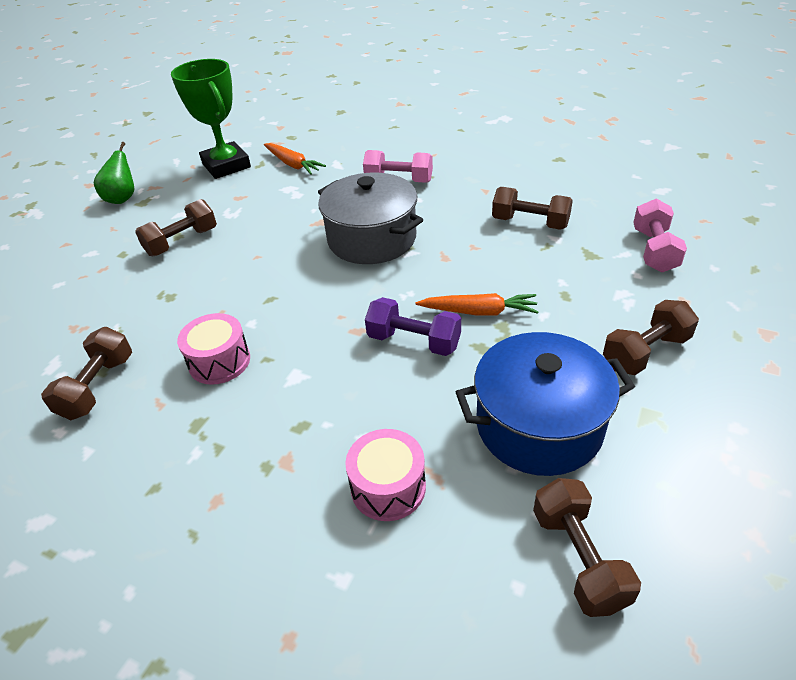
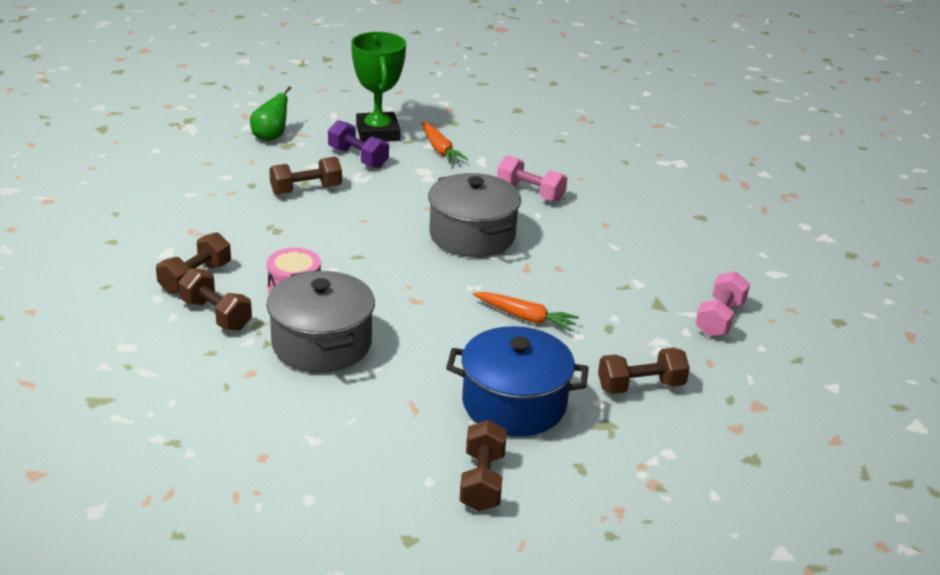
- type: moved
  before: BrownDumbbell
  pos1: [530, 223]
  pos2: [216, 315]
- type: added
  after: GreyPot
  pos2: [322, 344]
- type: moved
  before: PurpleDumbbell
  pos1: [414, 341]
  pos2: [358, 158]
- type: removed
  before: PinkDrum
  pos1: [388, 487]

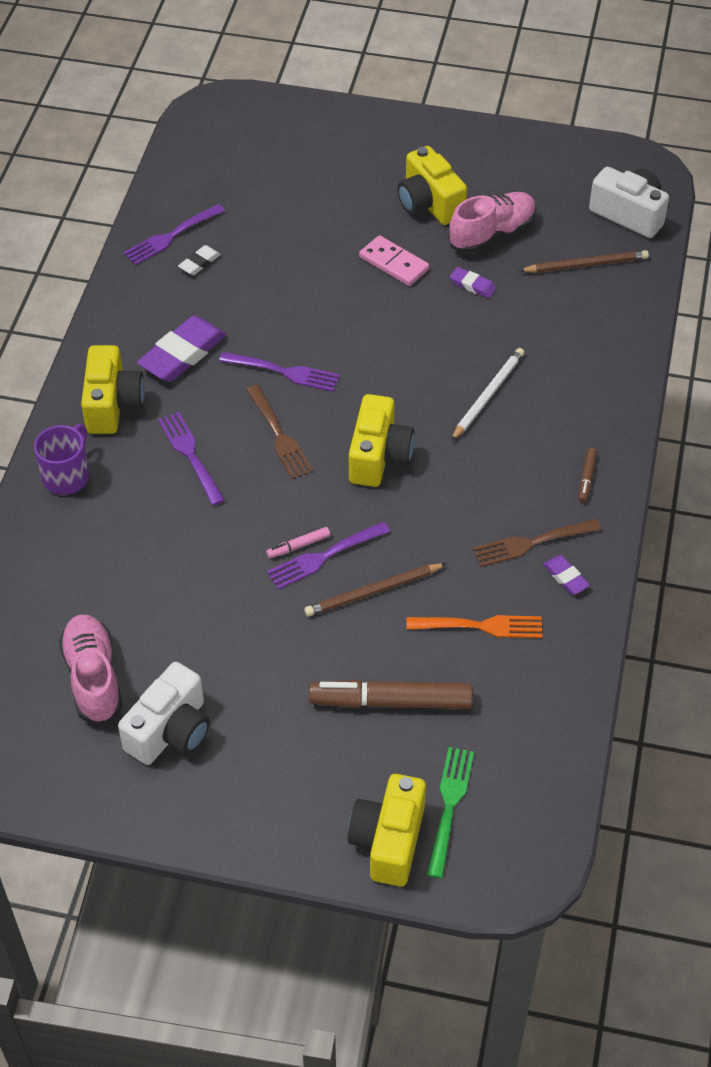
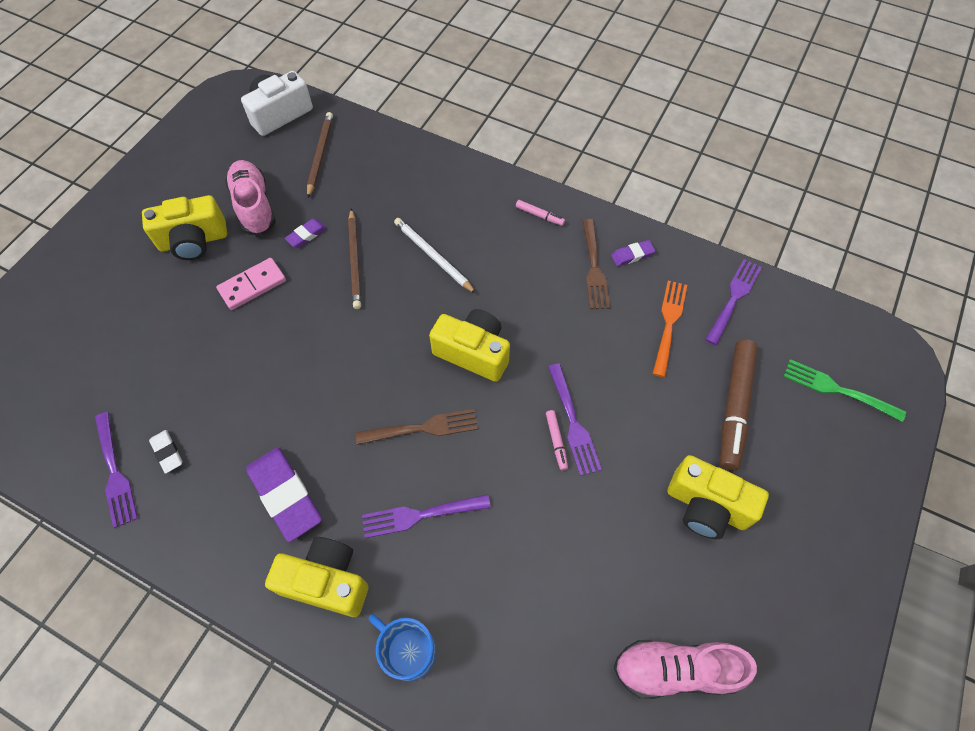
- type: moved
  before: BrownPencil
  pos1: [373, 592]
  pos2: [355, 260]
- type: recoloured
  before: PurpleMug
  after: BlueMug
  pos1: [67, 476]
  pos2: [408, 650]
- type: recoloured
  before: BrownMarker
  after: PinkMarker
  pos1: [586, 478]
  pos2: [539, 215]
- type: moved
  before: YellowCamera
  pos1: [388, 841]
  pos2: [706, 506]
- type: moved
  before: PurpleFork
  pos1: [283, 372]
  pos2: [733, 299]
- type: removed
  before: WhiteCamera
  pos1: [170, 731]

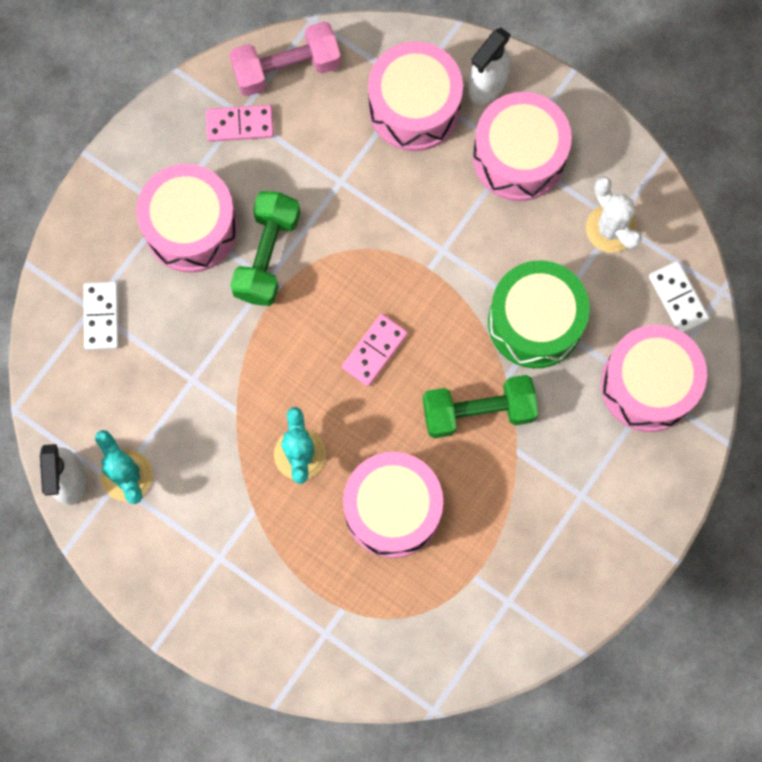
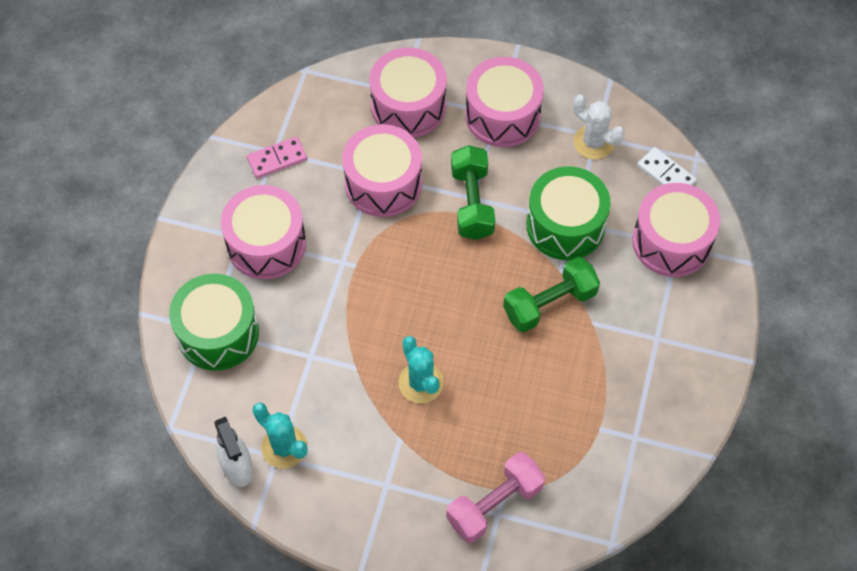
- type: replaced
  before: WhiteDomino
  after: GreenDrum
  pos1: [102, 316]
  pos2: [218, 333]
- type: moved
  before: PinkDrum
  pos1: [392, 509]
  pos2: [383, 183]
- type: moved
  before: PinkDumbbell
  pos1: [286, 68]
  pos2: [494, 504]
- type: moved
  before: GreenDumbbell
  pos1: [267, 255]
  pos2: [472, 202]
- type: removed
  before: PinkDomino
  pos1: [374, 350]
- type: removed
  before: WhiteSprayBottle
  pos1: [487, 85]

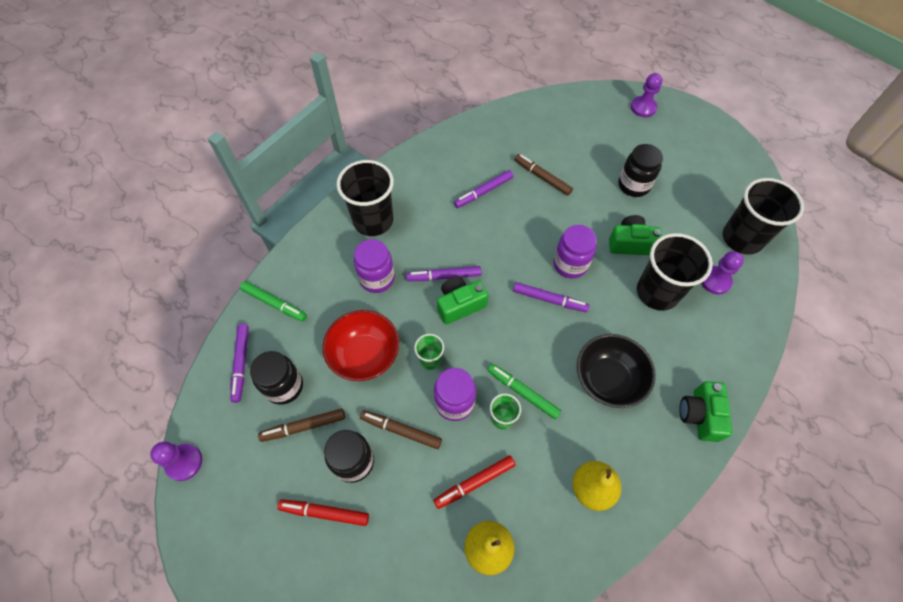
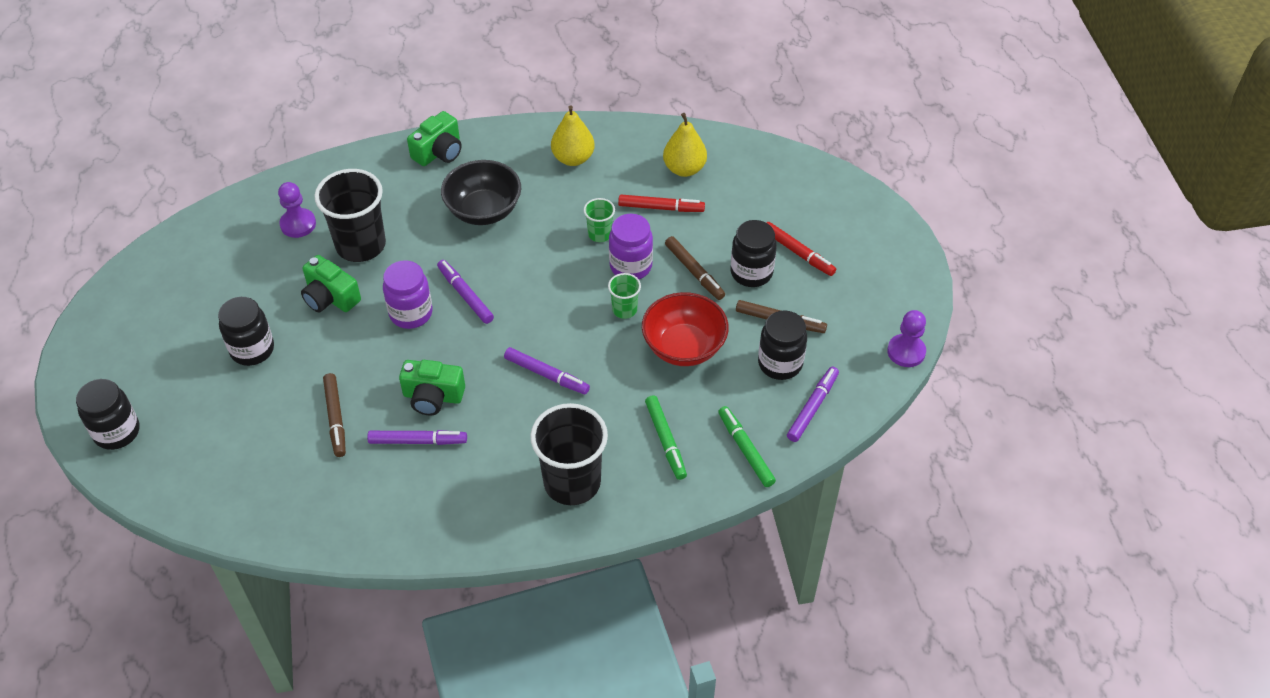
- type: replaced
  before: PurplePawn
  after: BlackJar
  pos1: [643, 108]
  pos2: [117, 432]
- type: moved
  before: GreenCamera
  pos1: [460, 305]
  pos2: [433, 396]
- type: moved
  before: GreenMarker
  pos1: [522, 392]
  pos2: [665, 440]
- type: removed
  before: PurpleJar
  pos1: [377, 278]
- type: removed
  before: BlackCup
  pos1: [742, 238]

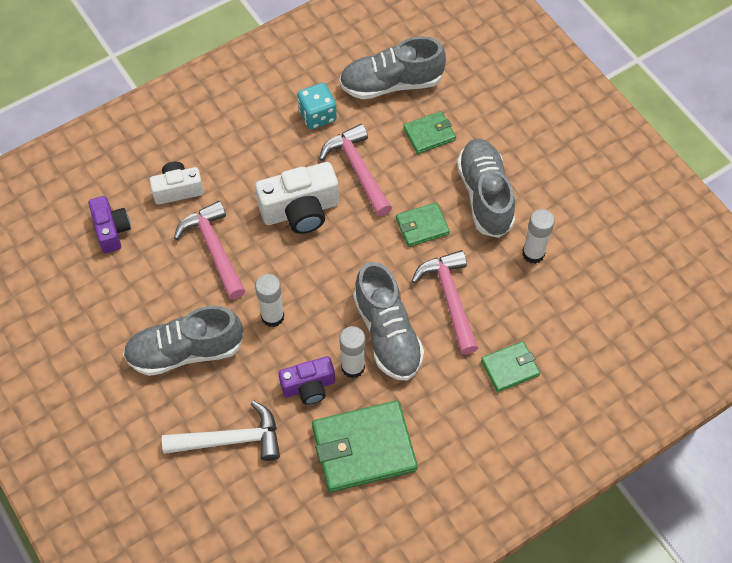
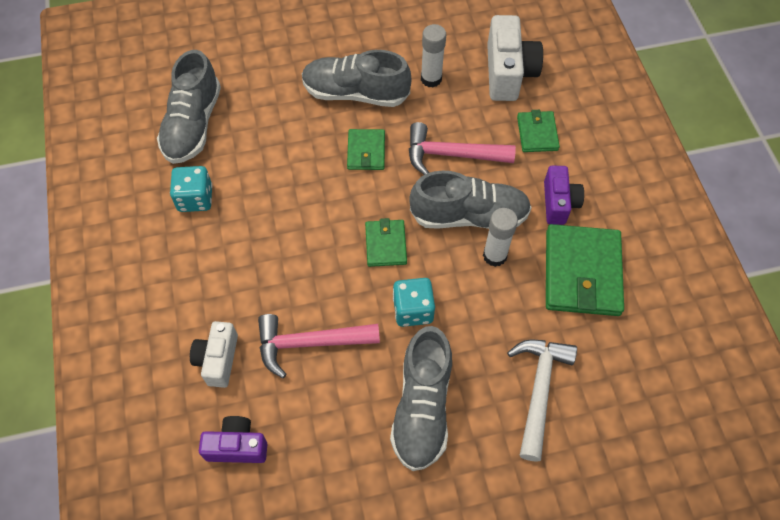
- type: moved
  before: GreenWallet
  pos1: [429, 134]
  pos2: [386, 244]
- type: replaced
  before: WhiteGlueStick
  after: TurquoiseDice
  pos1: [272, 316]
  pos2: [413, 310]
- type: moved
  before: WhiteCamera
  pos1: [300, 211]
  pos2: [508, 73]
- type: moved
  before: PurpleCamera
  pos1: [309, 387]
  pos2: [559, 203]
- type: removed
  before: PinkHammer
  pos1: [358, 169]

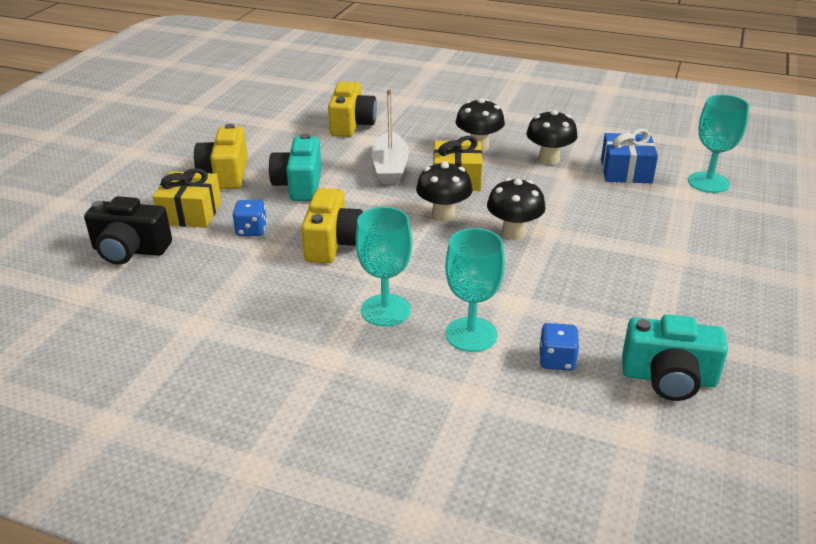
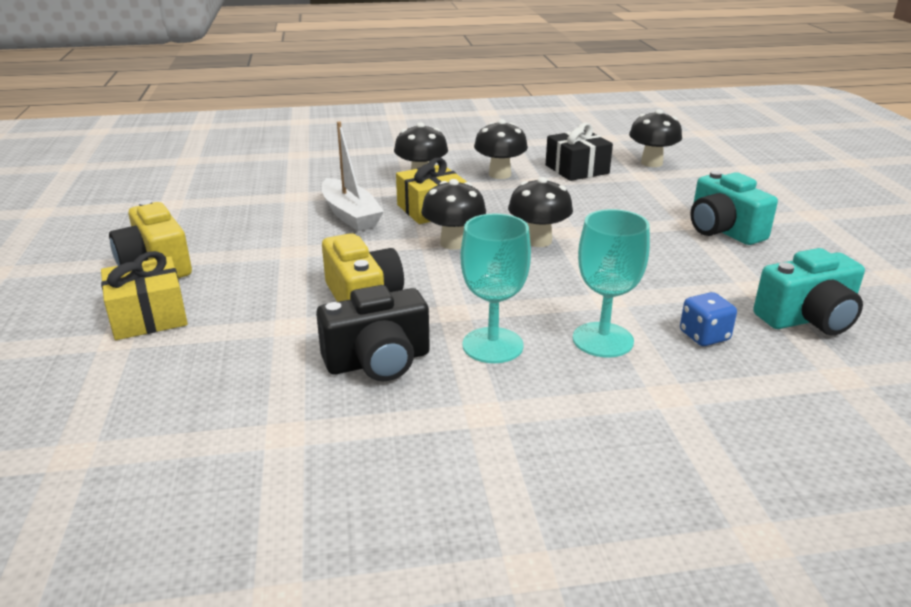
- type: moved
  before: BlackCamera
  pos1: [130, 250]
  pos2: [378, 361]
- type: recoloured
  before: BlueGift
  after: BlackGift
  pos1: [626, 171]
  pos2: [577, 169]
- type: replaced
  before: TurquoiseGoblet
  after: BlackMushroom
  pos1: [708, 182]
  pos2: [651, 163]
- type: moved
  before: TurquoiseCamera
  pos1: [299, 185]
  pos2: [723, 230]
- type: removed
  before: BlueDice
  pos1: [251, 230]
- type: removed
  before: YellowCamera
  pos1: [352, 125]

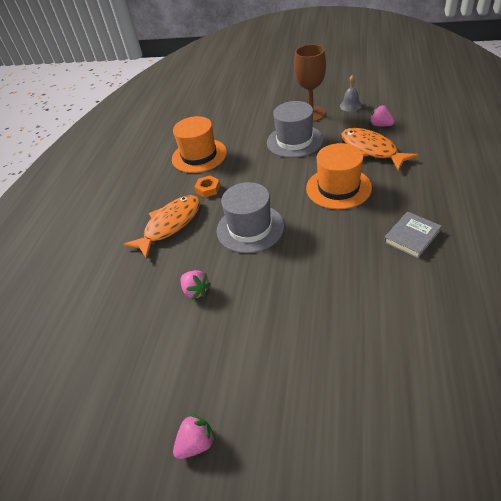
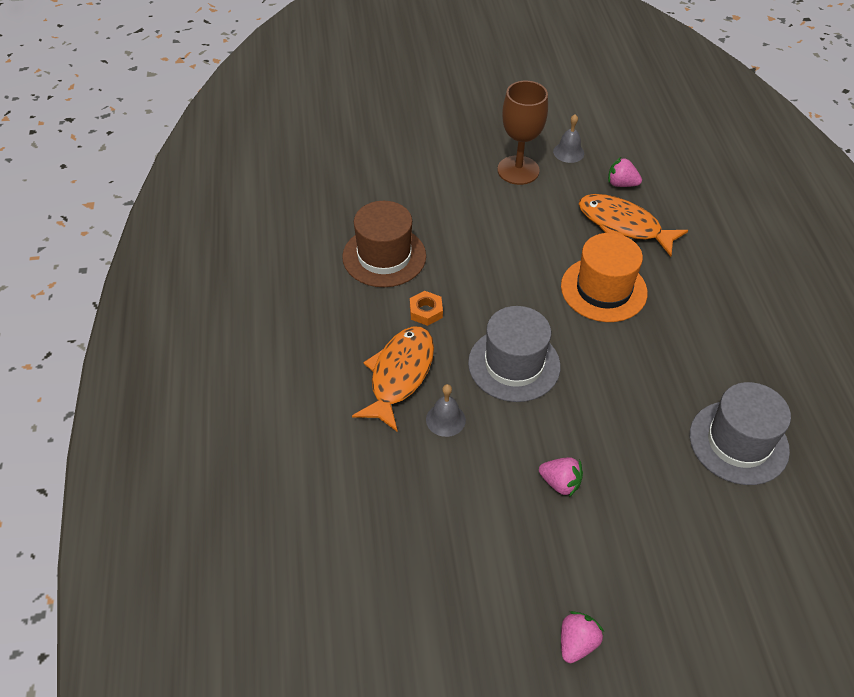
- type: recoloured
  before: OrangeHat
  after: BrownHat
  pos1: [199, 155]
  pos2: [384, 256]
- type: added
  after: GreyBell
  pos2: [445, 419]
- type: moved
  before: PinkStrawberry
  pos1: [196, 291]
  pos2: [560, 483]
- type: moved
  before: GreyHat
  pos1: [294, 141]
  pos2: [738, 442]
- type: removed
  before: GreyBook
  pos1: [411, 237]

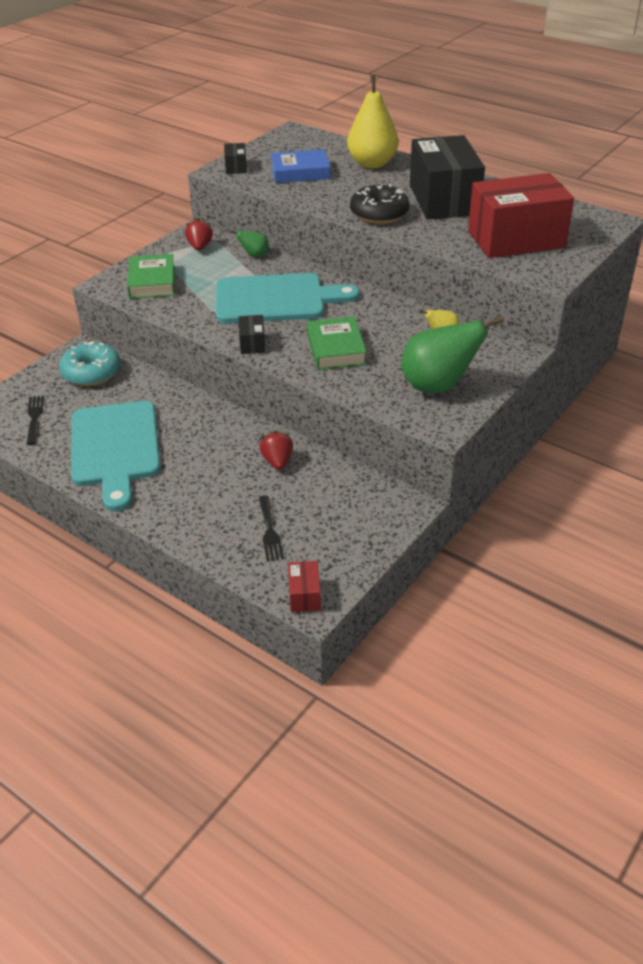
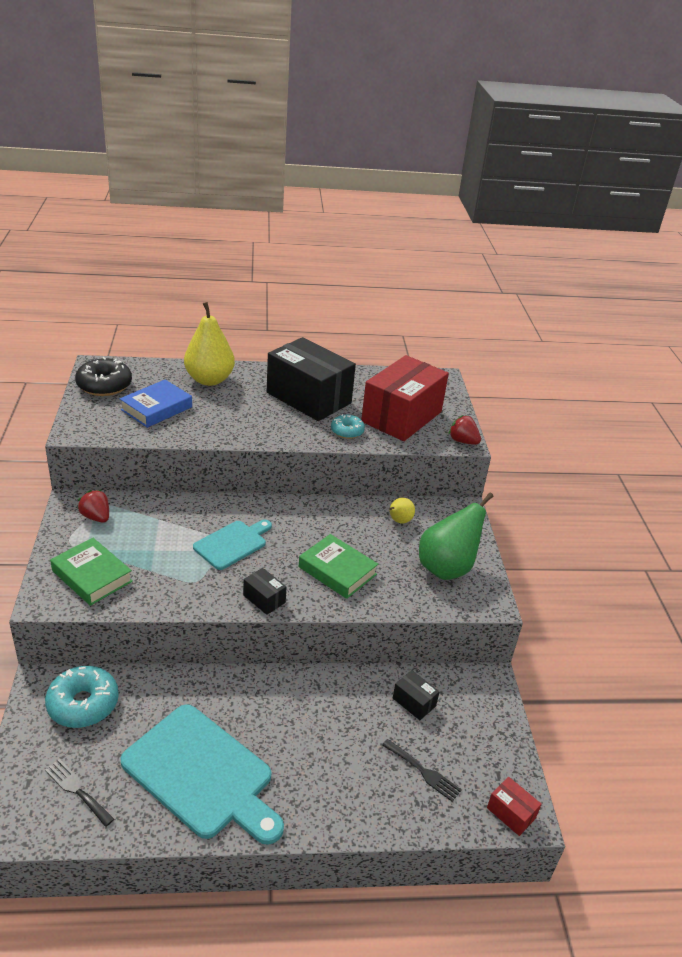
- type: moved
  before: BlackDonut
  pos1: [379, 214]
  pos2: [104, 385]
- type: resized
  before: TurquoiseCuttingBoard
  pos1: [276, 299]
  pos2: [232, 544]
  scale: 0.57
- type: added
  after: TurquoiseDonut
  pos2: [347, 431]
- type: moved
  before: BlackBox
  pos1: [236, 167]
  pos2: [414, 702]
- type: moved
  before: RedStrawberry
  pos1: [277, 461]
  pos2: [463, 441]
- type: removed
  before: GreenPear
  pos1: [254, 255]

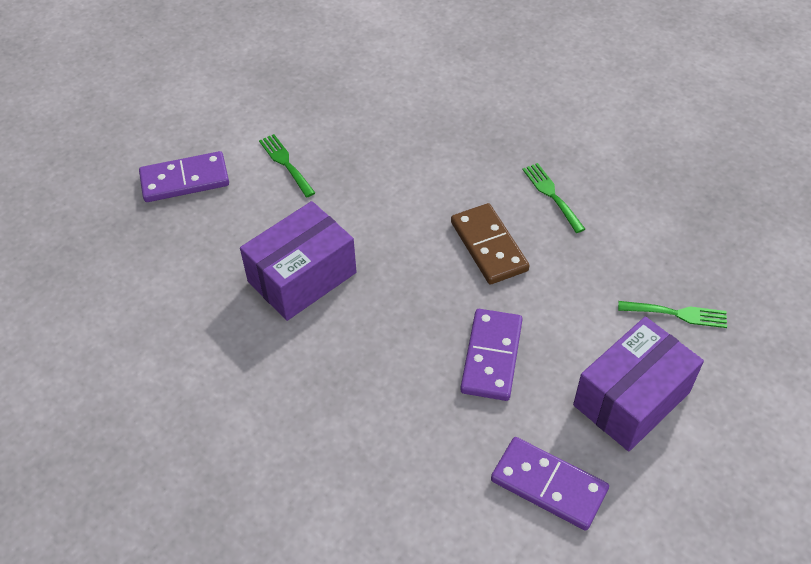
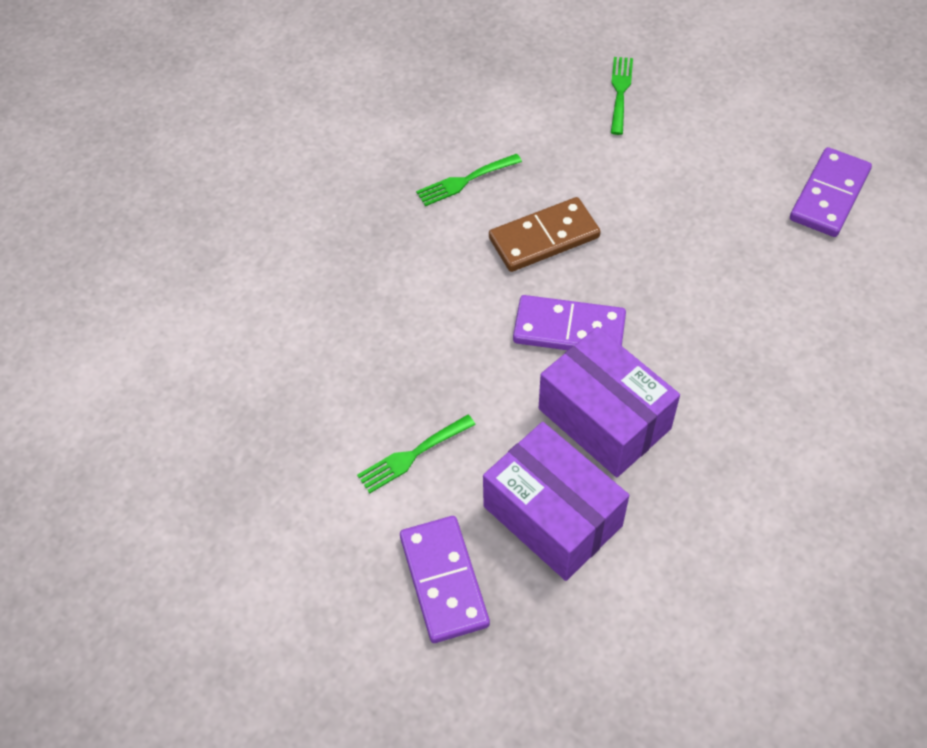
- type: moved
  before: PurpleBox
  pos1: [631, 399]
  pos2: [552, 516]
- type: moved
  before: PurpleDomino
  pos1: [491, 356]
  pos2: [569, 329]

